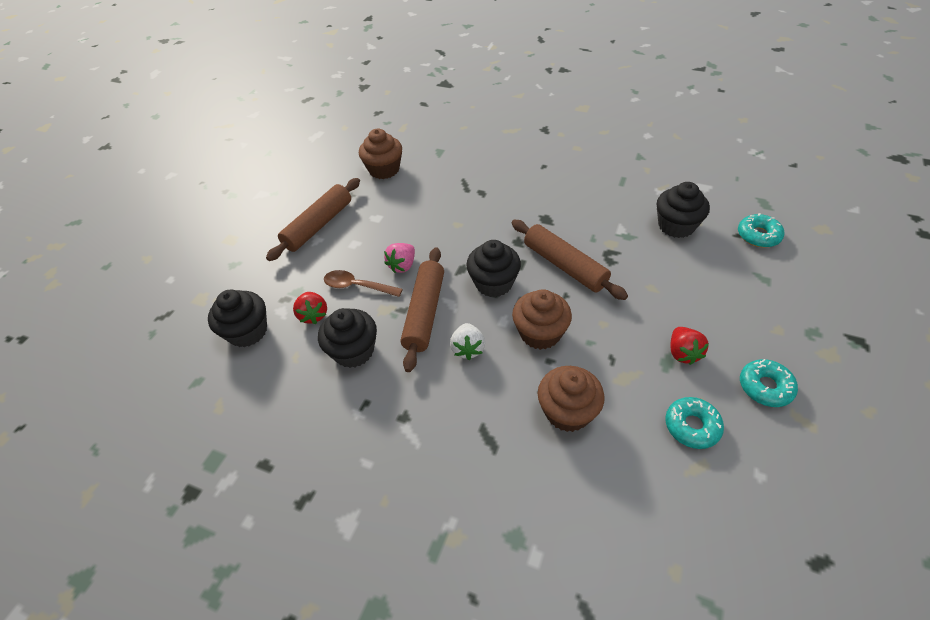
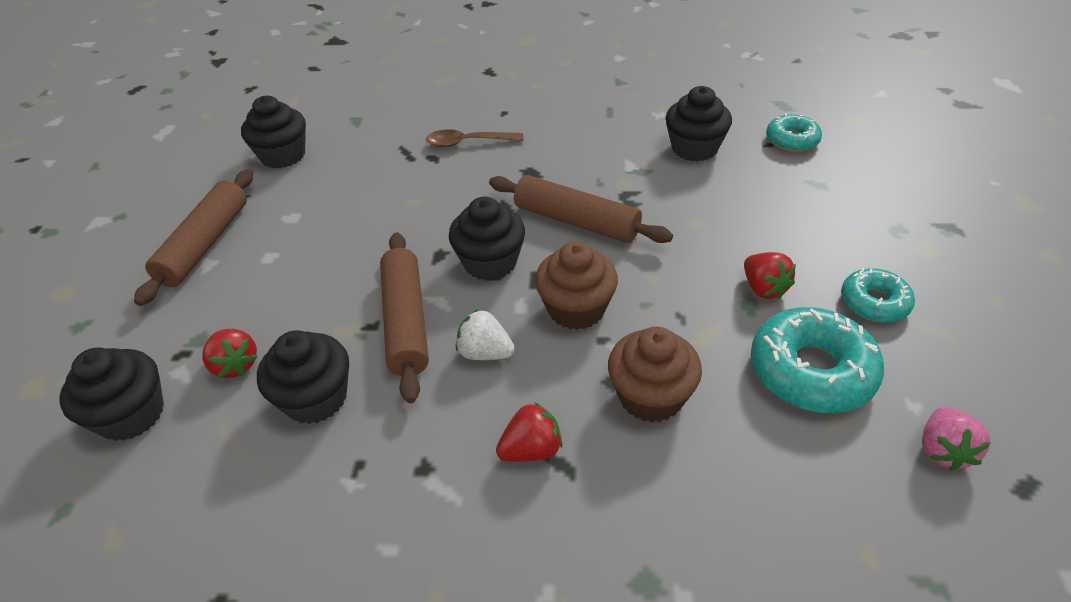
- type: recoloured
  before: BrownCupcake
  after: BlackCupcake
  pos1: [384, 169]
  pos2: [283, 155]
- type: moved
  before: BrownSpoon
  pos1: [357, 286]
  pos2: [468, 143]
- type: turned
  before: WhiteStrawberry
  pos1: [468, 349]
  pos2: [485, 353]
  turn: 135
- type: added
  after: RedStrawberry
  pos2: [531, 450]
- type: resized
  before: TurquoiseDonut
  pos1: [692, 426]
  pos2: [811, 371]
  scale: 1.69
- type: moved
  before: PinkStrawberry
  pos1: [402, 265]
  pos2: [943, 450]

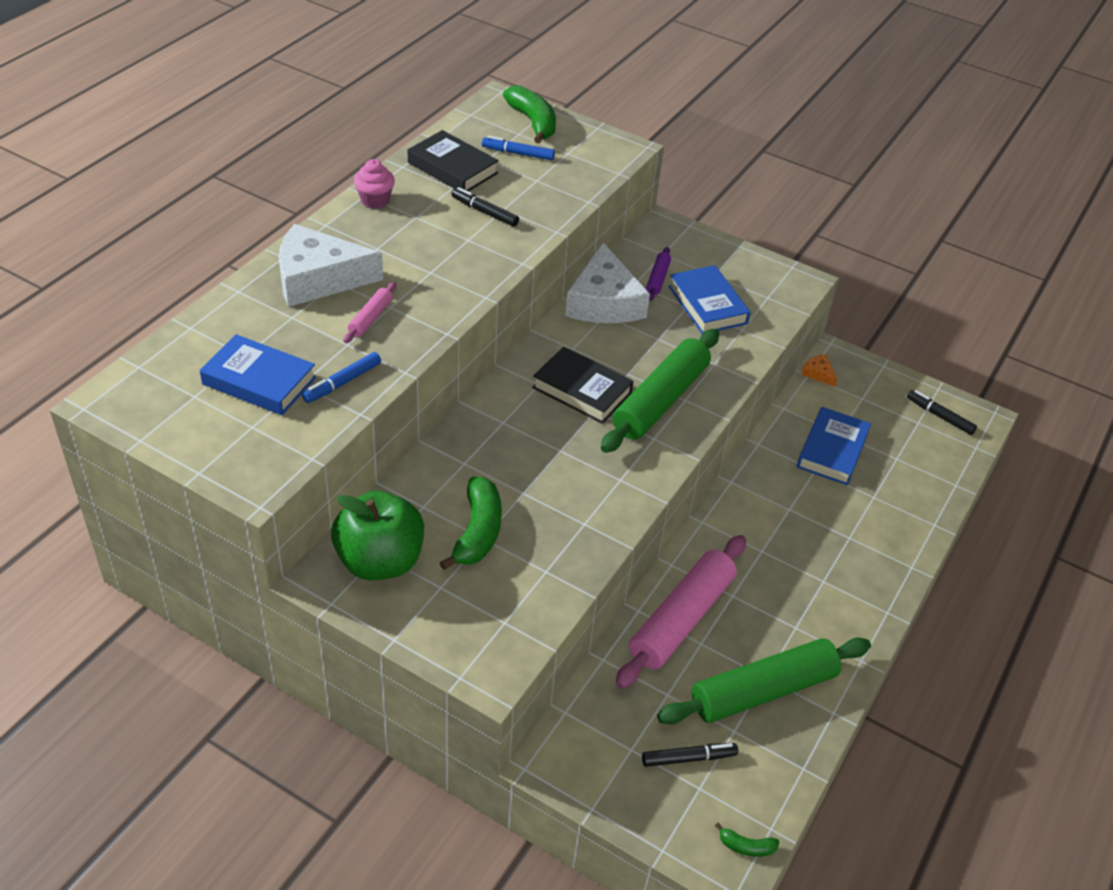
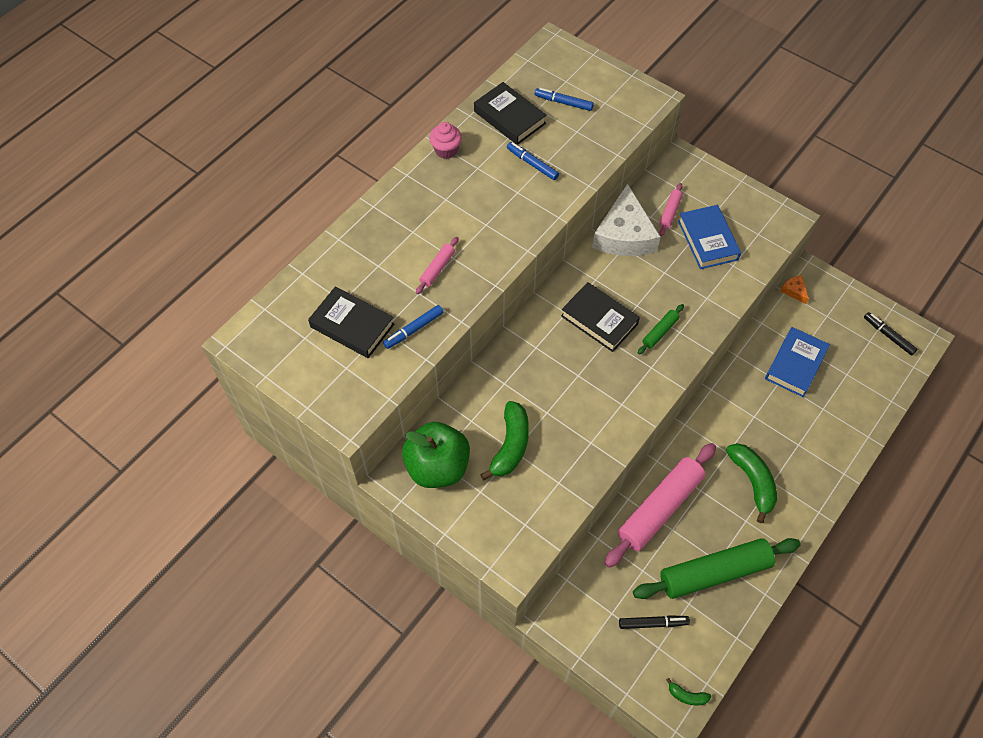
- type: recoloured
  before: BlueBook
  after: BlackBook
  pos1: [259, 381]
  pos2: [352, 325]
- type: recoloured
  before: BlackMarker
  after: BlueMarker
  pos1: [484, 212]
  pos2: [532, 164]
- type: resized
  before: GreenRollingPin
  pos1: [660, 400]
  pos2: [660, 332]
  scale: 0.45
- type: recoloured
  before: PurpleRollingPin
  after: PinkRollingPin
  pos1: [657, 278]
  pos2: [670, 212]
- type: moved
  before: GreenBanana
  pos1: [533, 122]
  pos2: [752, 482]
- type: removed
  before: WhiteCheese
  pos1: [318, 278]

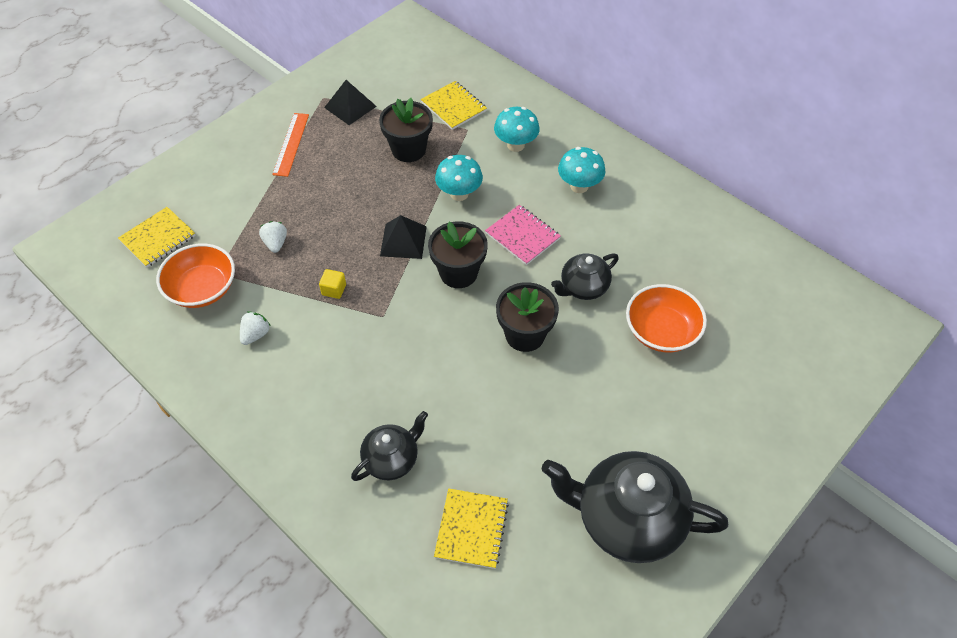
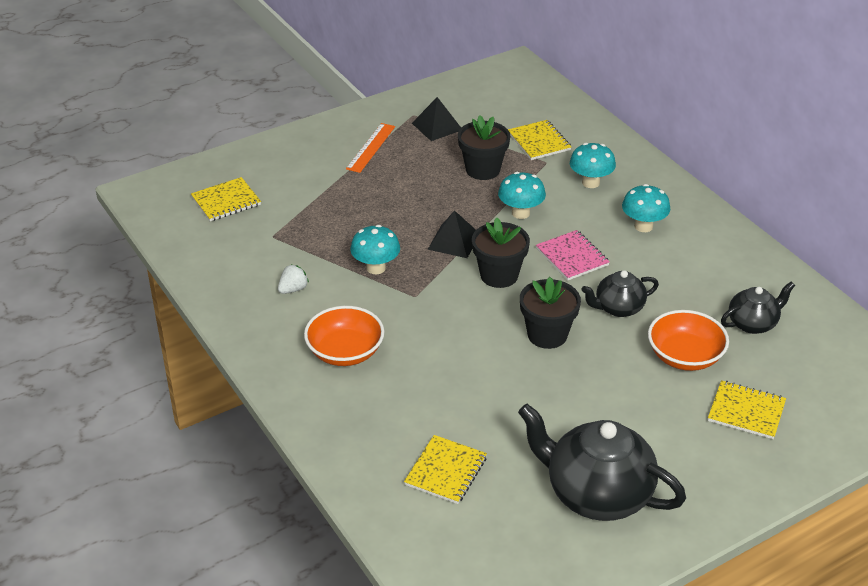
- type: moved
  before: OrangeBowl
  pos1: [202, 289]
  pos2: [345, 352]
- type: replaced
  before: YellowCube
  after: TurquoiseMushroom
  pos1: [334, 290]
  pos2: [376, 268]
- type: added
  after: YellowNotebook
  pos2: [746, 411]
- type: moved
  before: BlackTeapot
  pos1: [392, 459]
  pos2: [753, 323]
- type: removed
  before: WhiteStrawberry
  pos1: [275, 243]

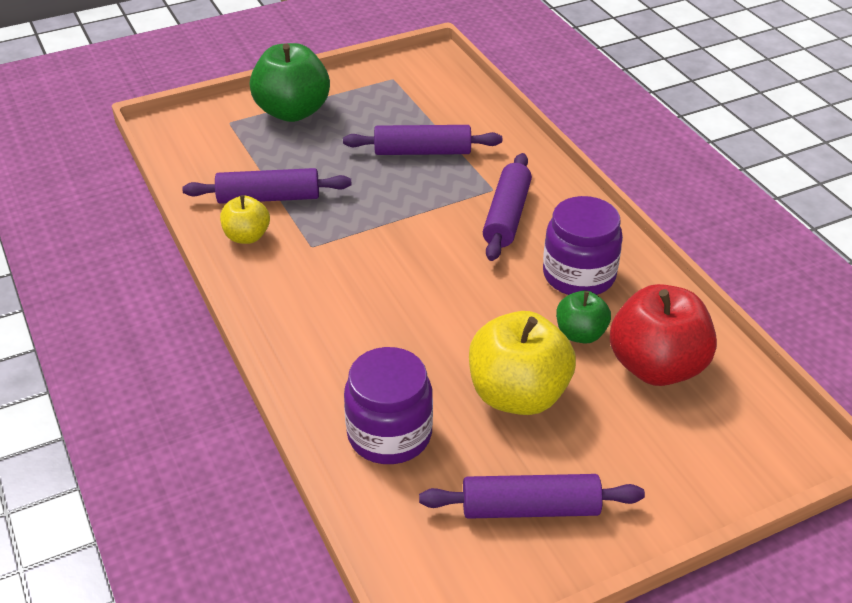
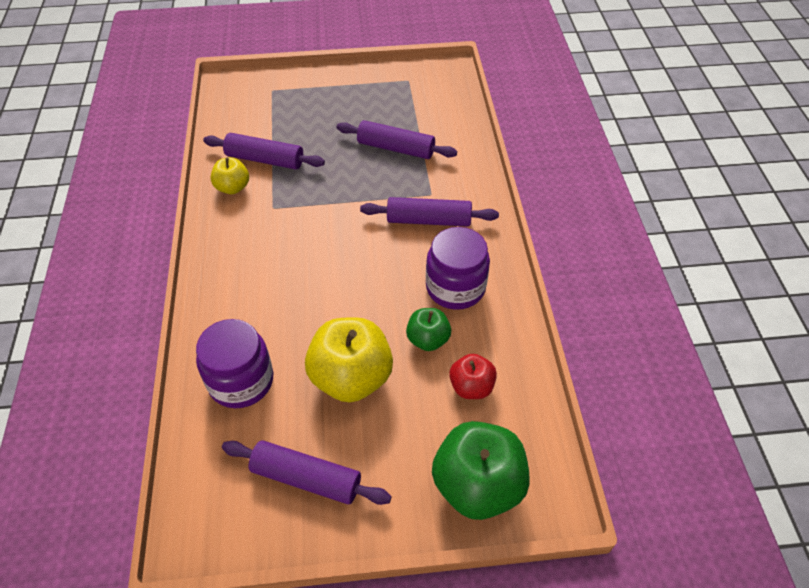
- type: turned
  before: PurpleRollingPin
  pos1: [507, 216]
  pos2: [429, 220]
  turn: 60
- type: moved
  before: GreenApple
  pos1: [292, 112]
  pos2: [477, 485]
- type: resized
  before: RedApple
  pos1: [656, 367]
  pos2: [471, 387]
  scale: 0.55

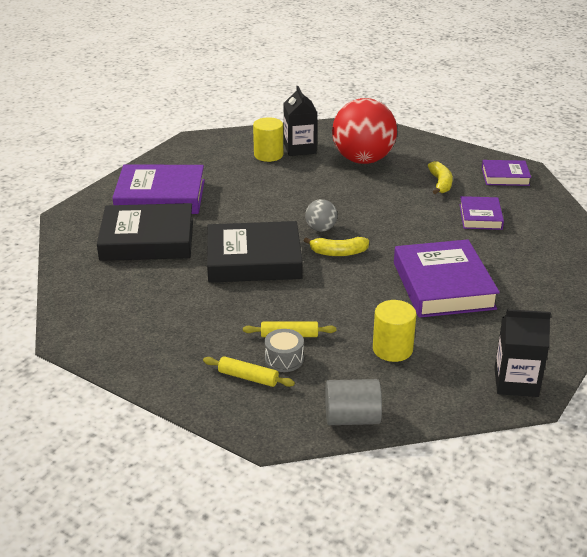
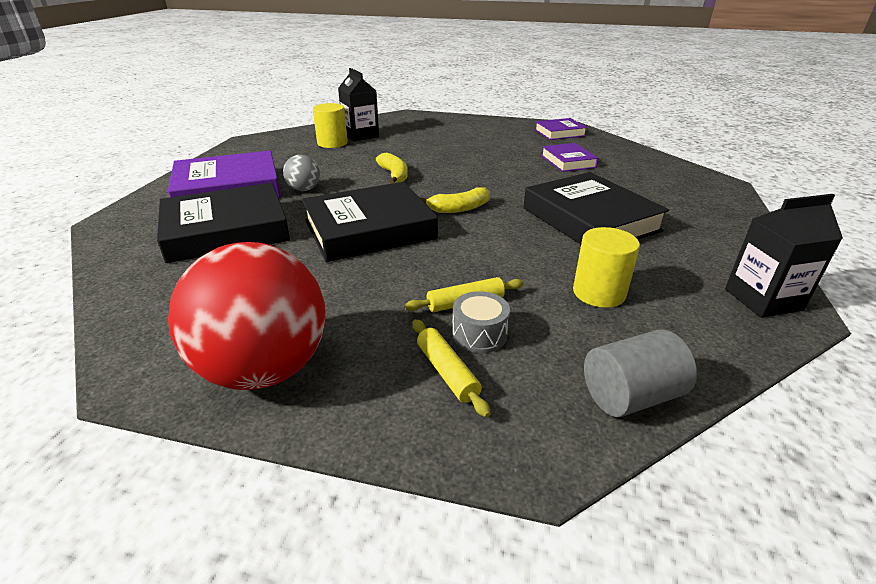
- type: moved
  before: RedBall
  pos1: [363, 160]
  pos2: [264, 369]
- type: moved
  before: GreyBall
  pos1: [321, 229]
  pos2: [304, 189]
- type: moved
  before: YellowBanana
  pos1: [440, 183]
  pos2: [394, 175]
- type: turned
  before: YellowRollingPin
  pos1: [248, 377]
  pos2: [447, 372]
  turn: 60
- type: recoloured
  before: PurpleBook
  after: BlackBook
  pos1: [443, 285]
  pos2: [590, 219]

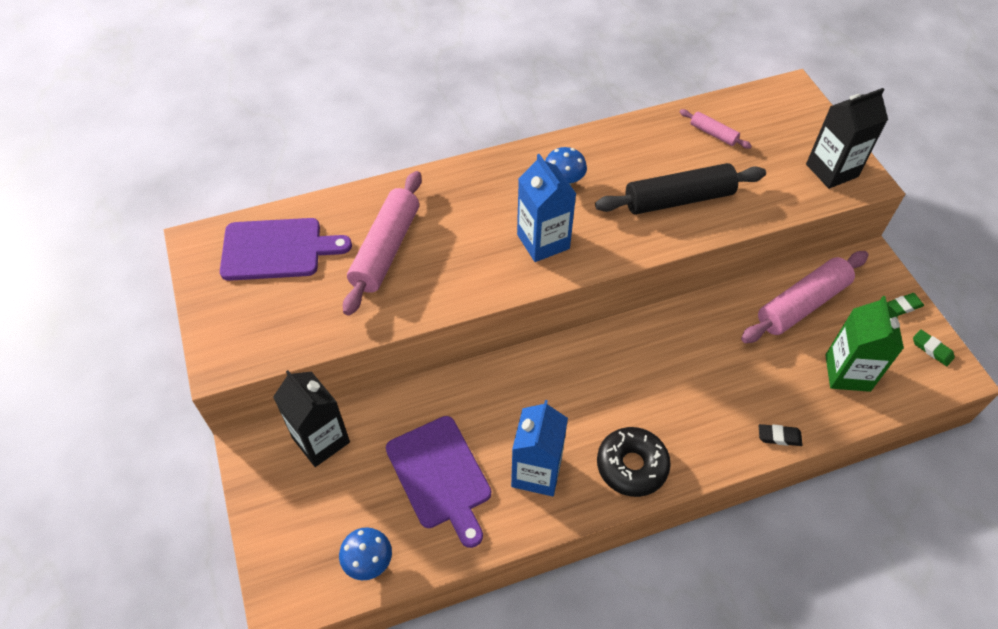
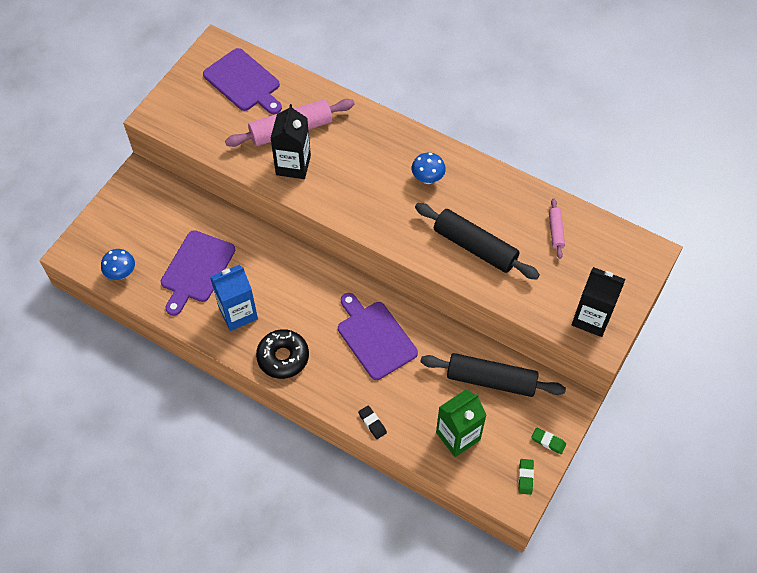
- type: moved
  before: BlackCarton
  pos1: [321, 440]
  pos2: [293, 165]
- type: added
  after: PurpleCuttingBoard
  pos2: [375, 337]
- type: recoloured
  before: PinkRollingPin
  after: BlackRollingPin
  pos1: [801, 304]
  pos2: [491, 380]
- type: removed
  before: BlueCarton
  pos1: [543, 241]

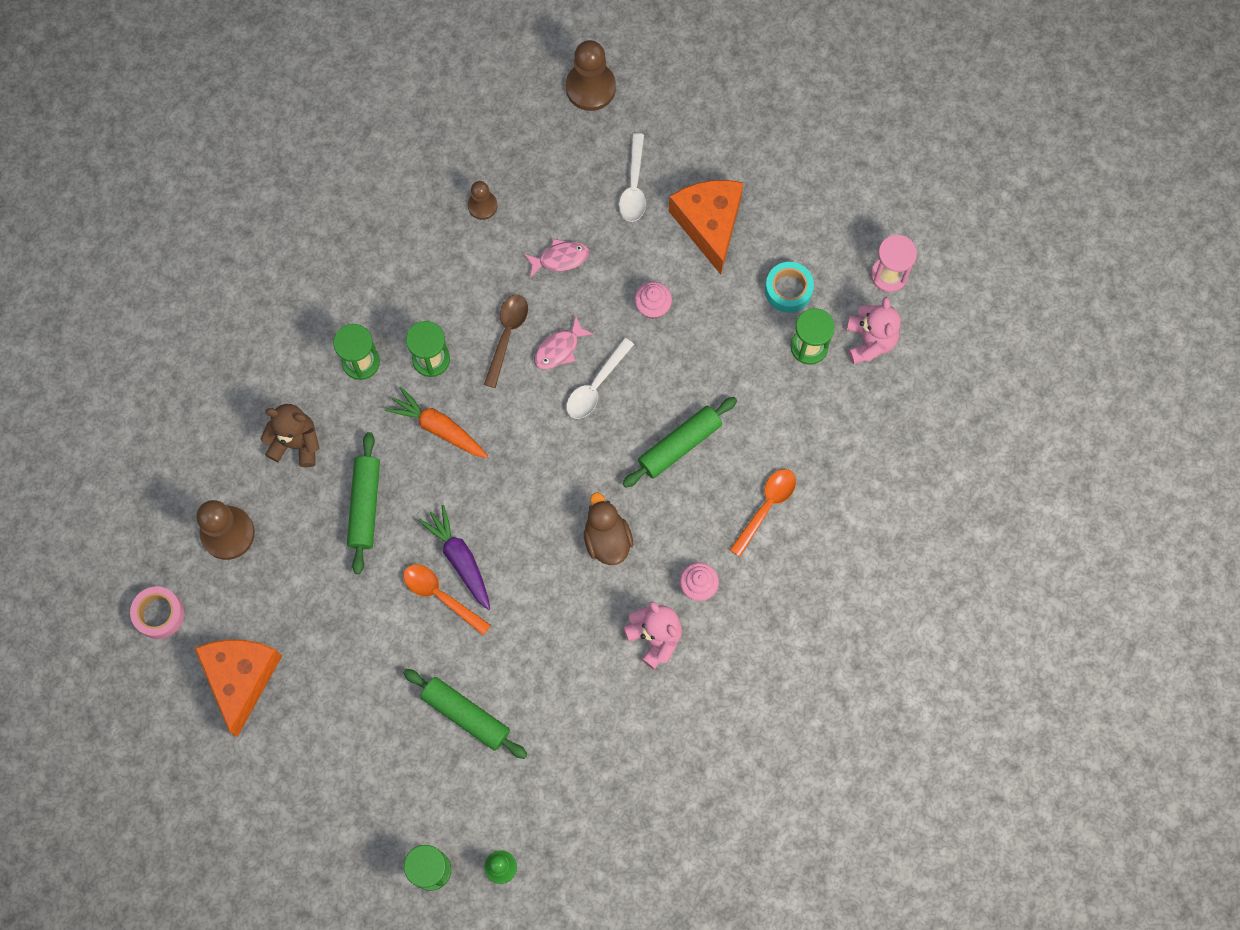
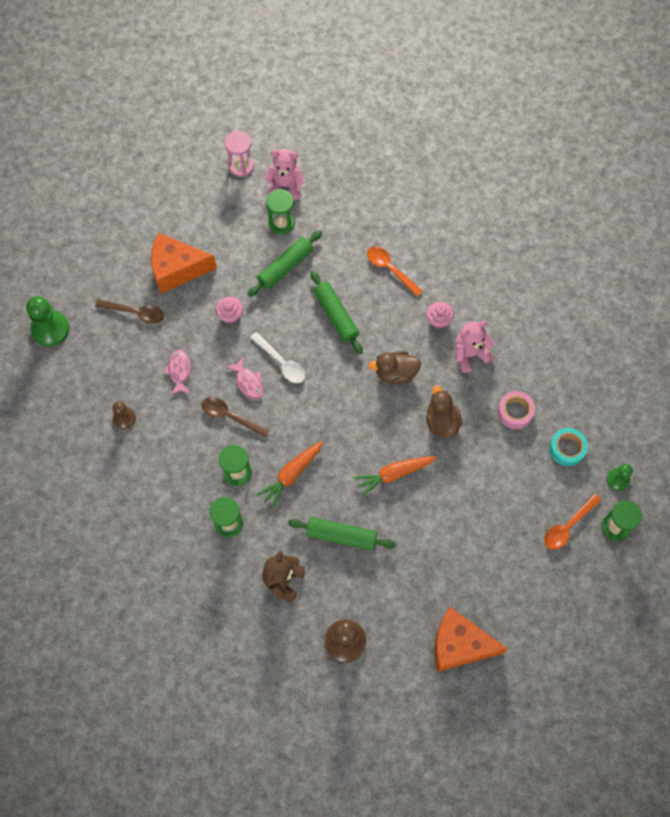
- type: recoloured
  before: BrownPawn
  after: GreenPawn
  pos1: [590, 87]
  pos2: [50, 329]
- type: recoloured
  before: WhiteSpoon
  after: BrownSpoon
  pos1: [634, 186]
  pos2: [135, 313]
- type: moved
  before: GreenRollingPin
  pos1: [466, 715]
  pos2: [285, 267]
- type: recoloured
  before: PurpleCarrot
  after: OrangeCarrot
  pos1: [460, 560]
  pos2: [394, 474]
- type: added
  after: BrownDuck
  pos2: [442, 421]
- type: moved
  before: PinkTape
  pos1: [159, 614]
  pos2: [515, 412]
- type: moved
  before: OrangeSpoon
  pos1: [441, 596]
  pos2: [568, 526]
- type: moved
  before: TurquoiseTape
  pos1: [788, 290]
  pos2: [567, 449]

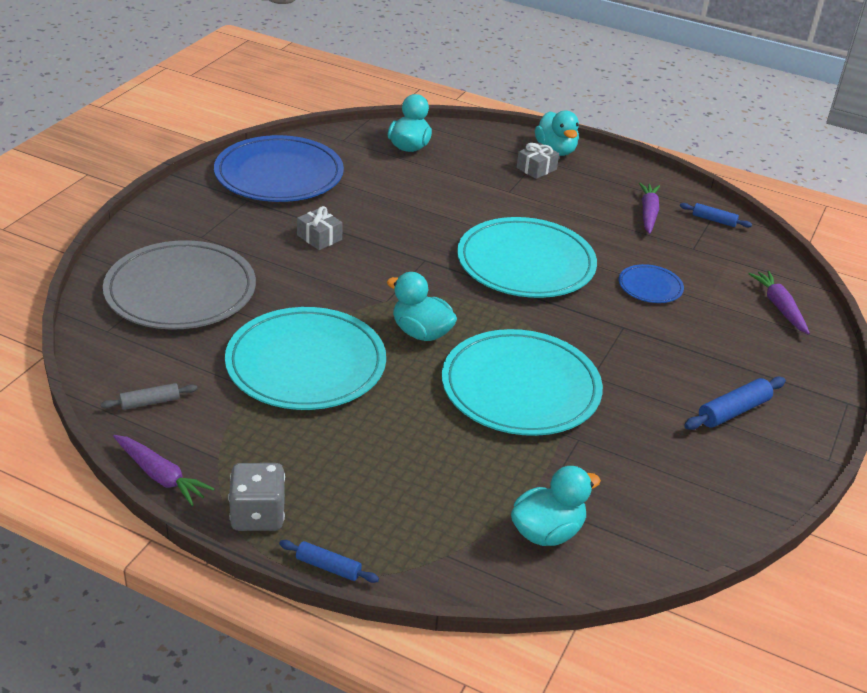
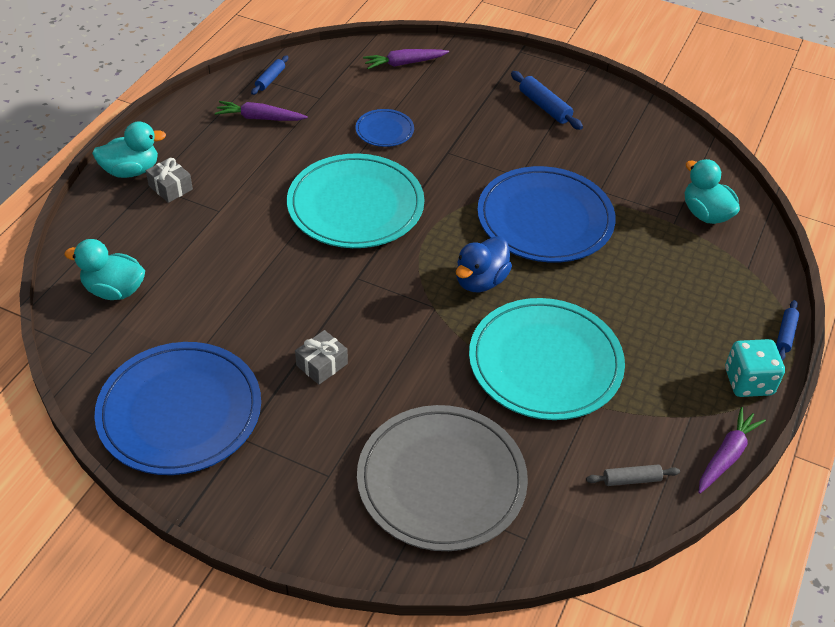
- type: recoloured
  before: TurquoiseDuck
  after: BlueDuck
  pos1: [421, 333]
  pos2: [480, 281]
- type: recoloured
  before: TurquoisePlate
  after: BluePlate
  pos1: [520, 388]
  pos2: [545, 219]
- type: turned
  before: GreyRollingPin
  pos1: [150, 402]
  pos2: [631, 479]
  turn: -75
- type: recoloured
  before: GreyDice
  after: TurquoiseDice
  pos1: [258, 515]
  pos2: [748, 382]

